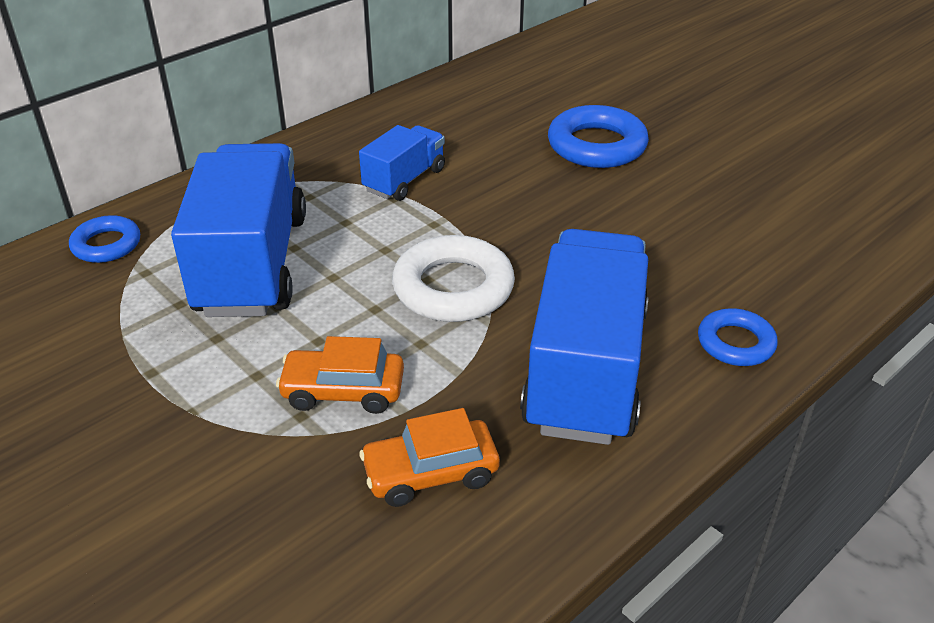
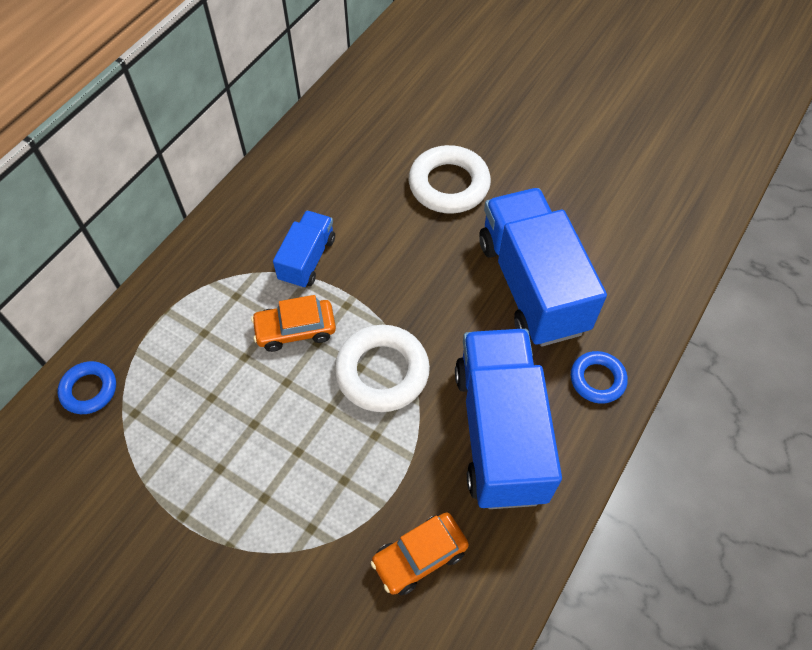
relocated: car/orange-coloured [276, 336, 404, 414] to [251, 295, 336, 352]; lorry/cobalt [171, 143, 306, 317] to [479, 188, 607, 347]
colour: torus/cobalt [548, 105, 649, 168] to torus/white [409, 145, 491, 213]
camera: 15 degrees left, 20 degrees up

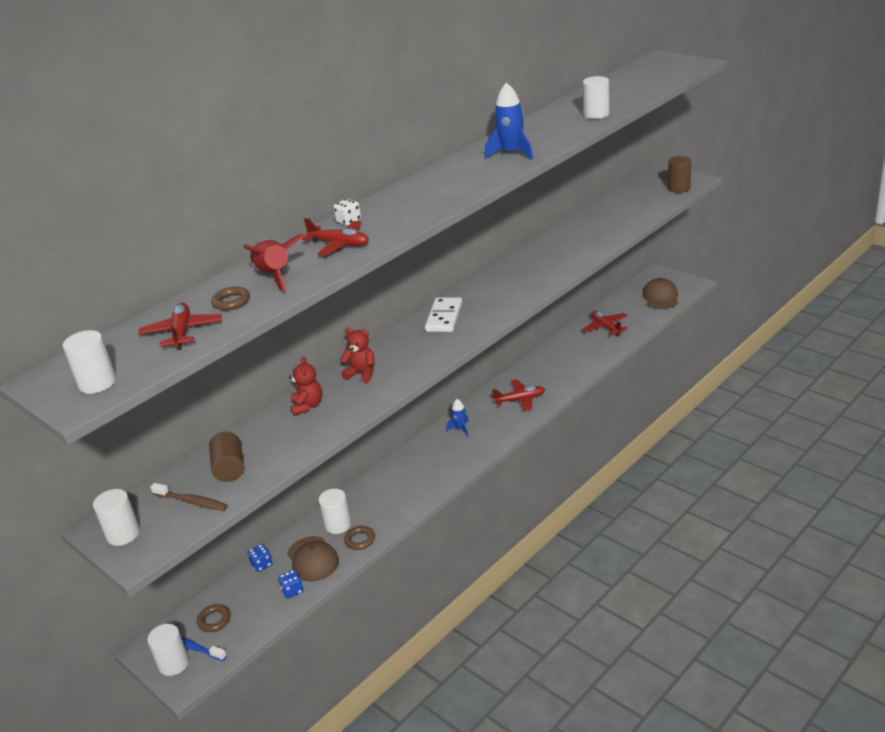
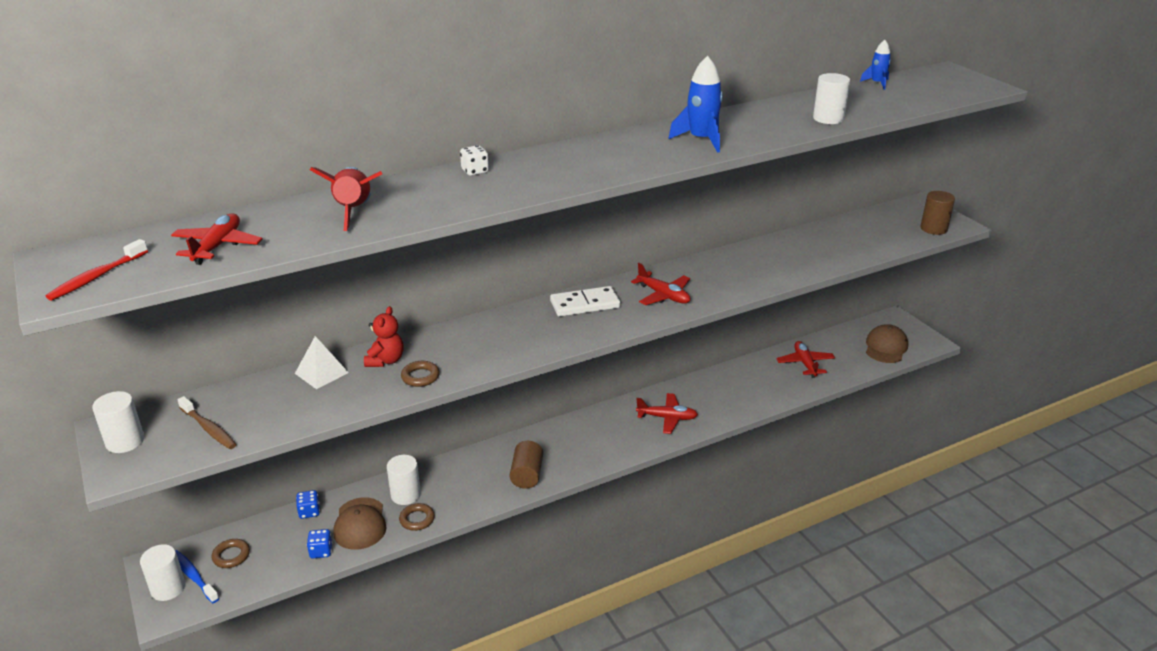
missing: stuffed bear/scarlet [340, 328, 375, 383]
appeared: pyramid/white [295, 336, 349, 389]
relocated: torus/dark brown [211, 286, 250, 311] to [401, 361, 440, 387]; cylinder/dark brown [209, 432, 244, 482] to [510, 441, 543, 489]; toy plane/scarlet [302, 218, 369, 256] to [631, 263, 690, 305]; spaceship/cobalt [446, 399, 469, 437] to [860, 40, 891, 90]
exchanged: cylinder/white [63, 330, 116, 394] to tooth brush/scarlet [46, 239, 148, 301]
spun: domino tile/white [425, 297, 462, 332] = [550, 286, 621, 317] 45 degrees clockwise
camera: 15 degrees right, 0 degrees up

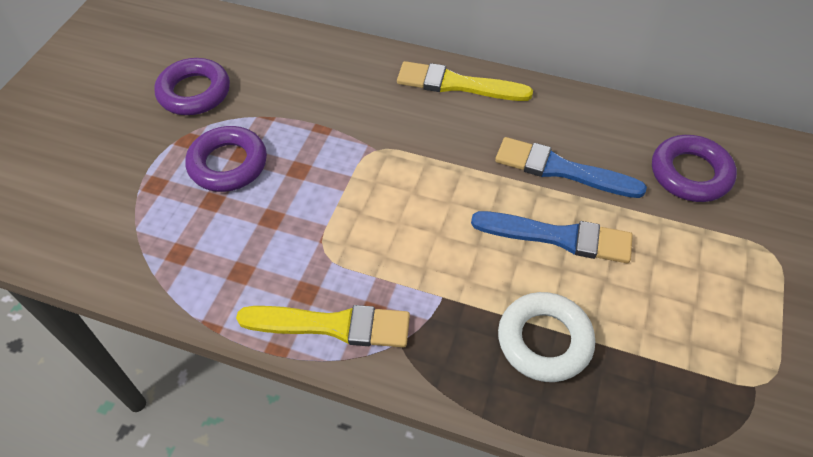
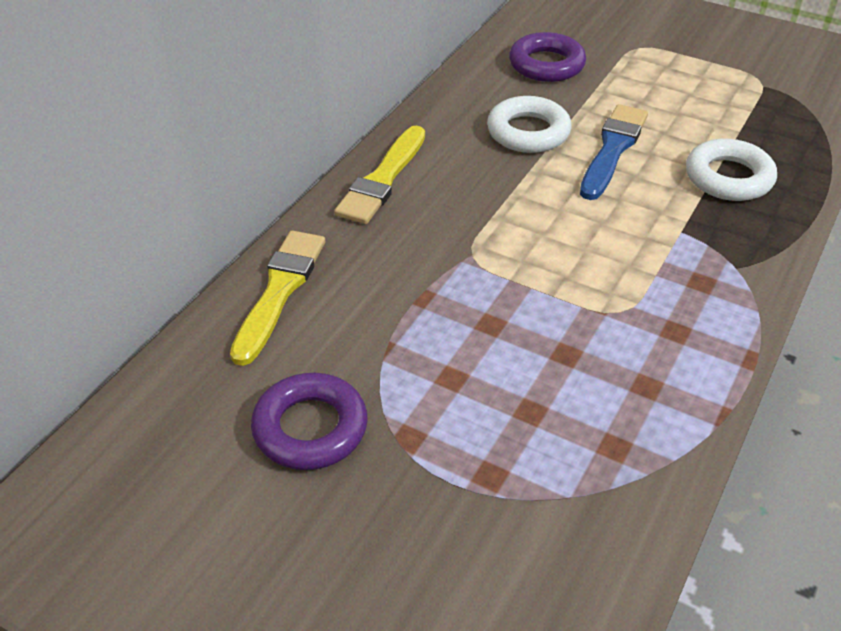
missing: torus/violet [185, 126, 267, 192]
relocated: paintbrush/bright yellow [236, 305, 410, 348] to [230, 230, 325, 366]
exchanged: paintbrush/cobalt [495, 137, 647, 198] to torus/white [487, 96, 571, 153]
camera: 80 degrees left, 10 degrees down

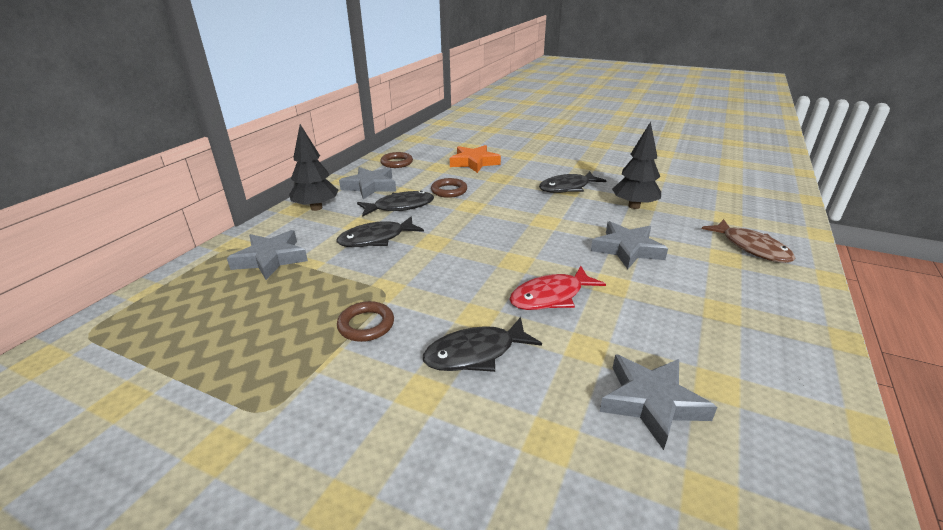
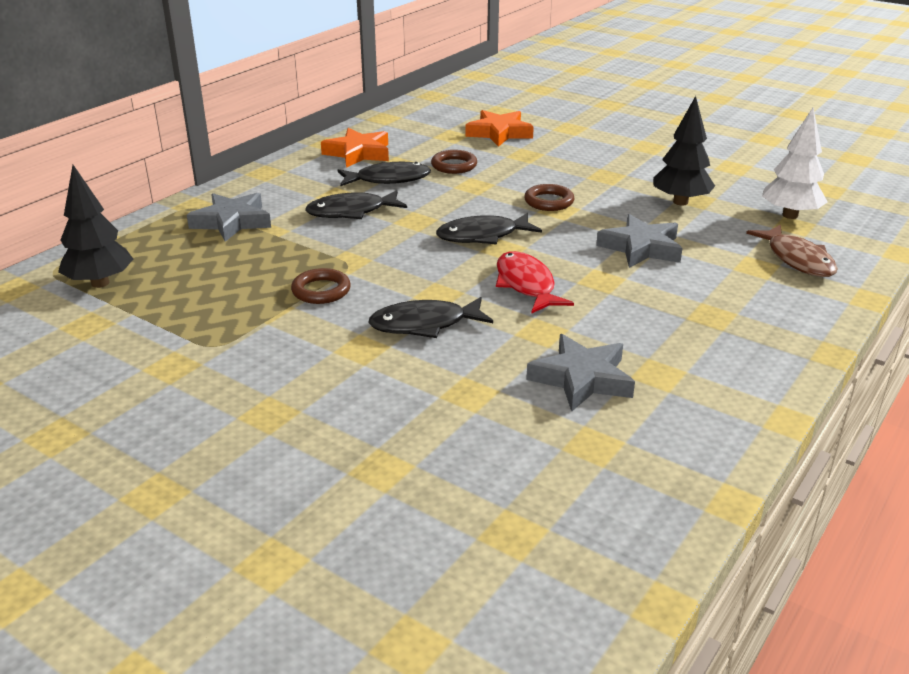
appeared: toy tree/white [762, 108, 828, 219]
relocated: toy tree/ebony [289, 124, 338, 211] to [58, 165, 133, 288]; fish/ebony [539, 171, 606, 193] to [436, 213, 542, 245]; torus/dark brown [380, 152, 413, 168] to [524, 184, 575, 211]
colour: star/grey [339, 167, 396, 199] to star/orange-coloured [321, 128, 389, 168]
spun: fish/scarlet [509, 266, 606, 310] = [496, 251, 574, 314] 90 degrees clockwise
camera: 10 degrees right, 0 degrees up

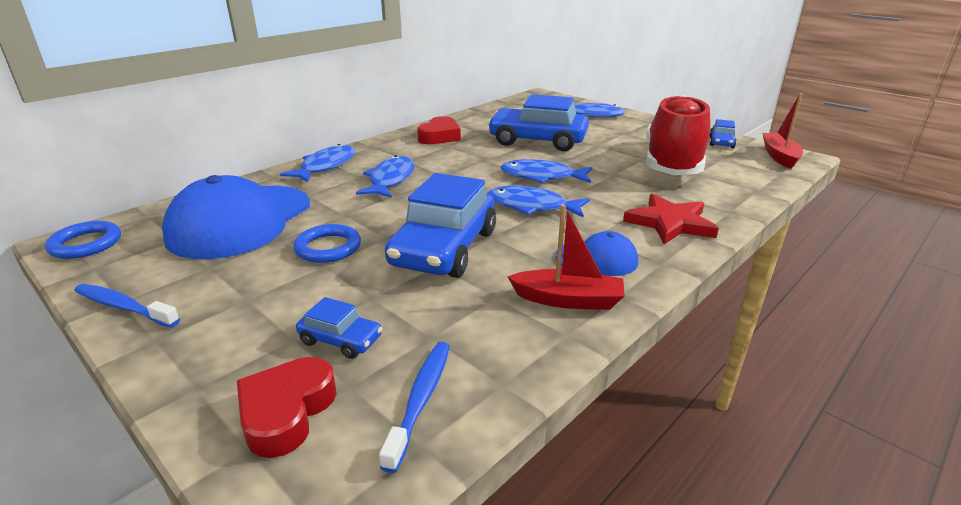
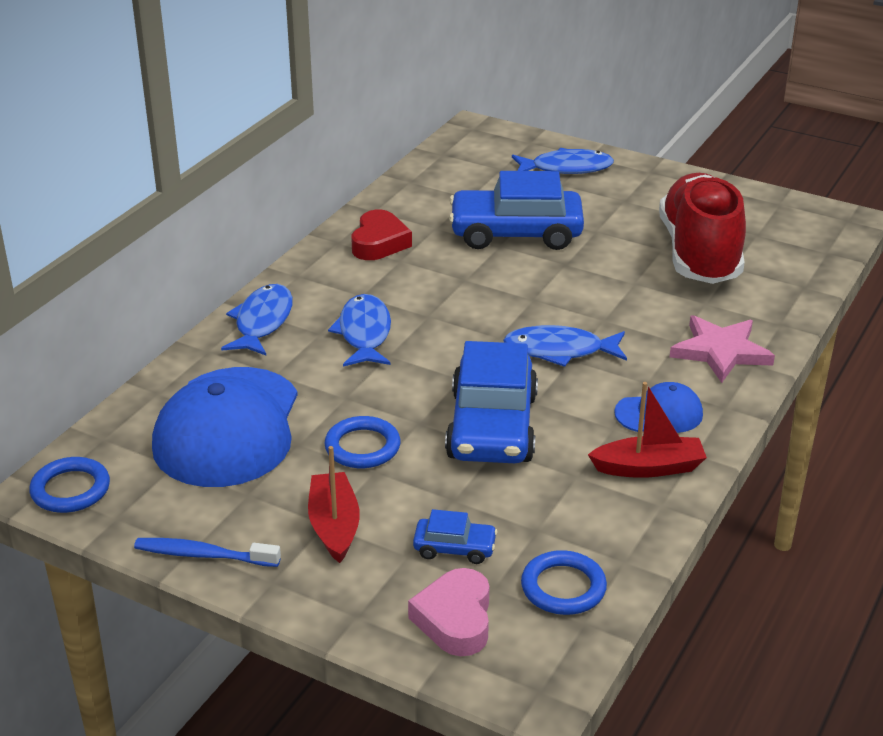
missing: fish/cobalt [501, 159, 592, 183]; car/cobalt [709, 119, 737, 148]
relocated: boat/scarlet [763, 93, 803, 169] to [308, 446, 360, 563]
exchanged: tooth brush/cobalt [379, 342, 450, 473] to torus/cobalt [521, 550, 607, 615]
colour: love heart/scarlet [237, 357, 337, 458] to love heart/rosy [408, 568, 489, 656]; star/scarlet [623, 194, 719, 244] to star/rosy [670, 315, 775, 383]
camera: 15 degrees left, 5 degrees up

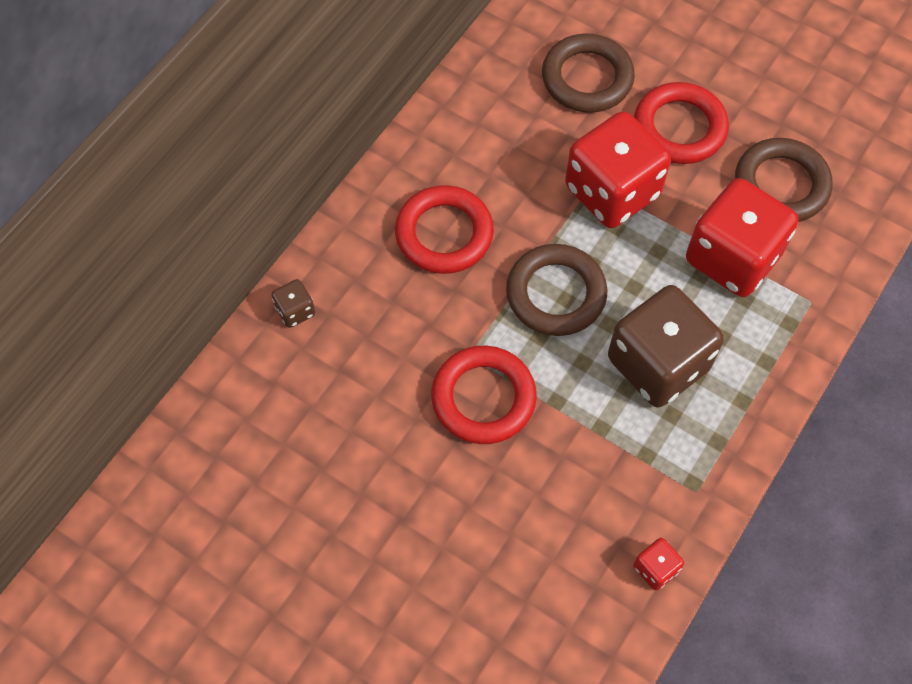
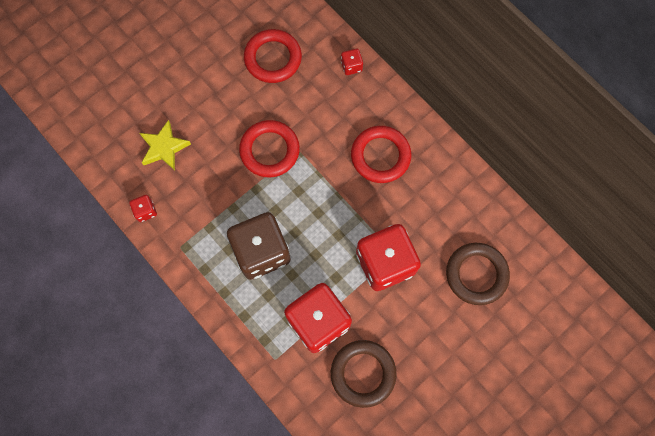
missing: torus/dark brown [506, 244, 608, 336]
appeared: star/bright yellow [139, 120, 191, 170]
relocated: torus/scarlet [634, 82, 729, 164] to [244, 29, 302, 83]
colour: dice/dark brown [271, 279, 315, 328] to dice/scarlet [341, 49, 363, 75]
camera: 105 degrees right, 10 degrees up

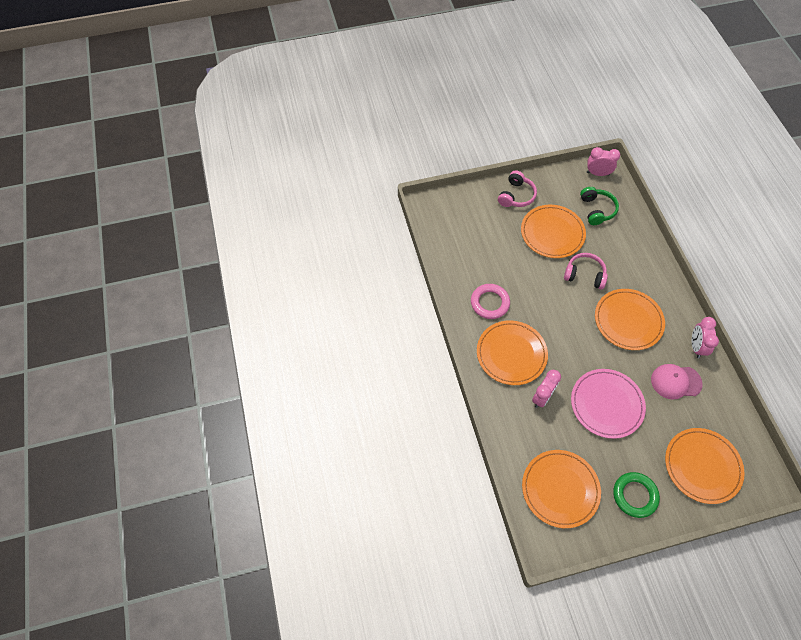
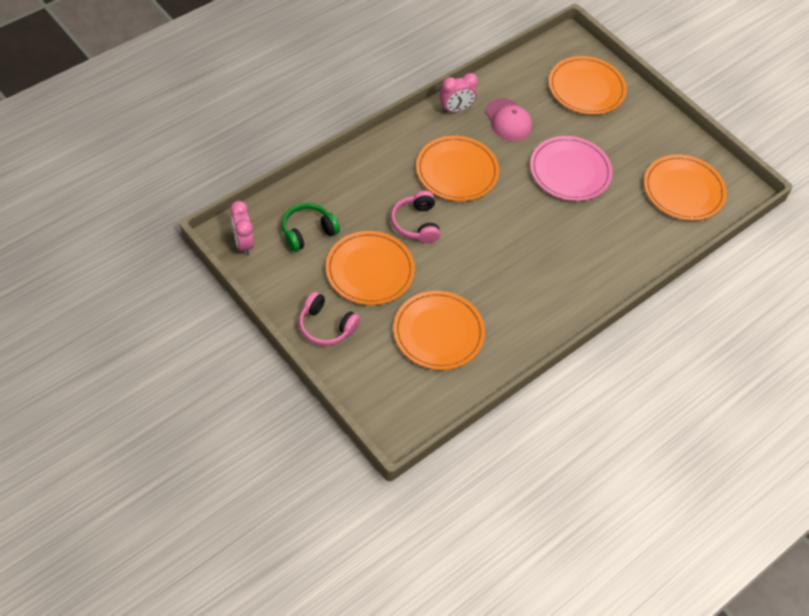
missing: torus/rosy [471, 284, 510, 319]; bedside clock/rosy [532, 370, 561, 408]; torus/green [613, 472, 660, 518]
relocated: flat dish/orange-coloured [477, 320, 548, 385] to [393, 291, 485, 370]
spun: headphones/rosy [498, 170, 537, 207] = [299, 292, 360, 346] 150 degrees counterclockwise
camera: 120 degrees left, 5 degrees down

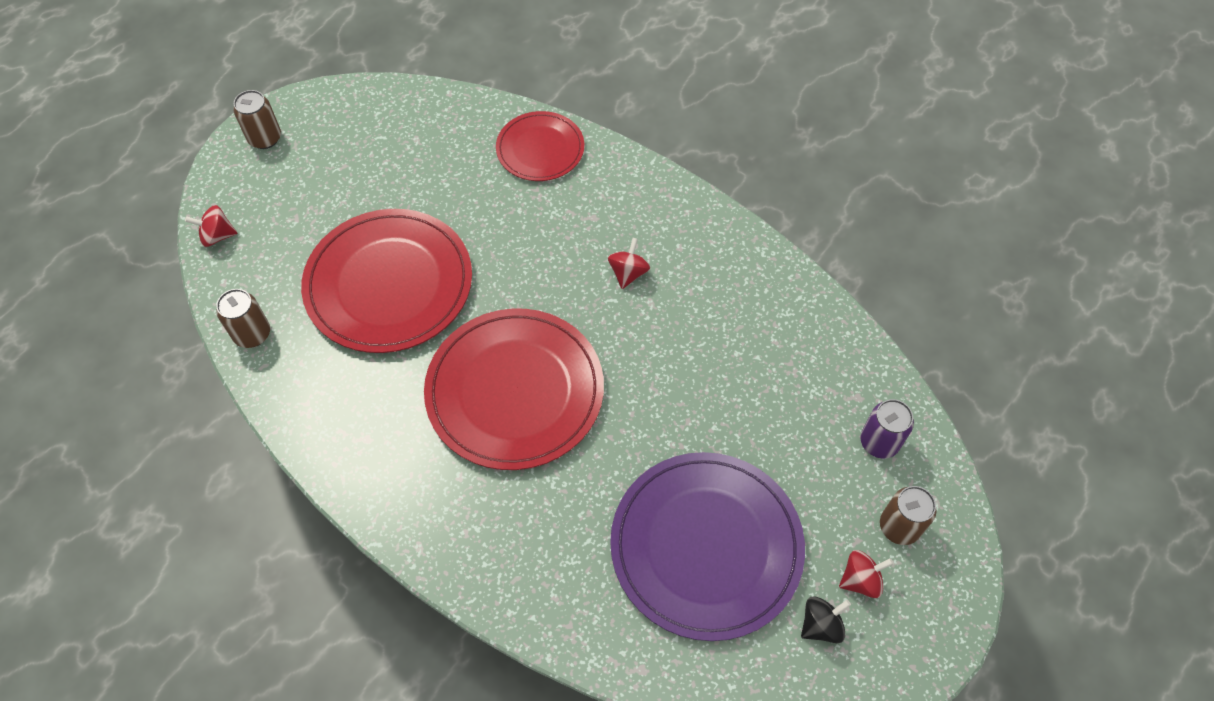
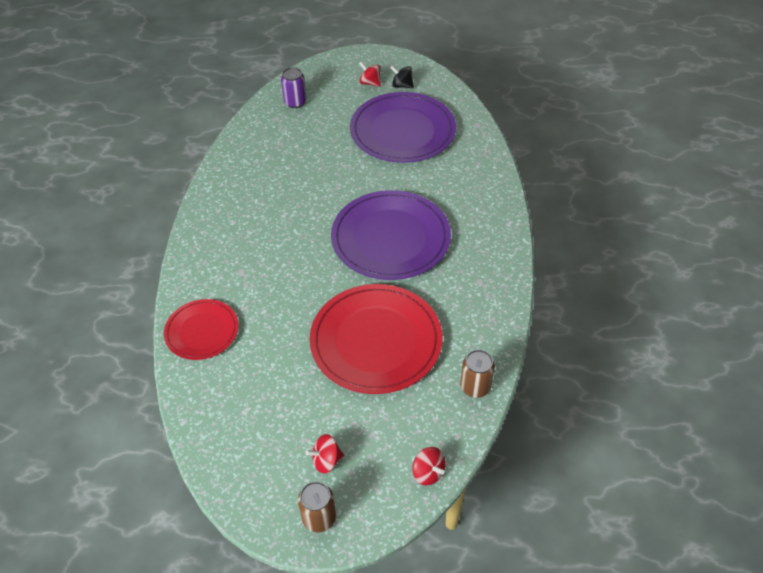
missing: tin/dark brown [880, 486, 937, 545]
relocated: toy top/scarlet [608, 238, 650, 289] to [306, 434, 344, 474]
colour: flat dish/scarlet [424, 309, 604, 470] to flat dish/violet [331, 190, 451, 280]
camera: 125 degrees left, 10 degrees down

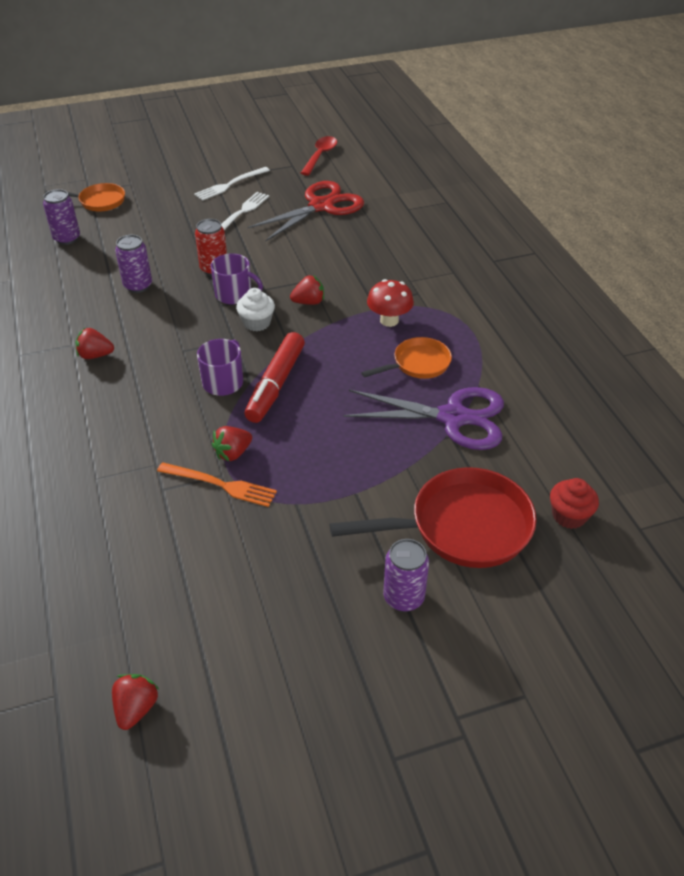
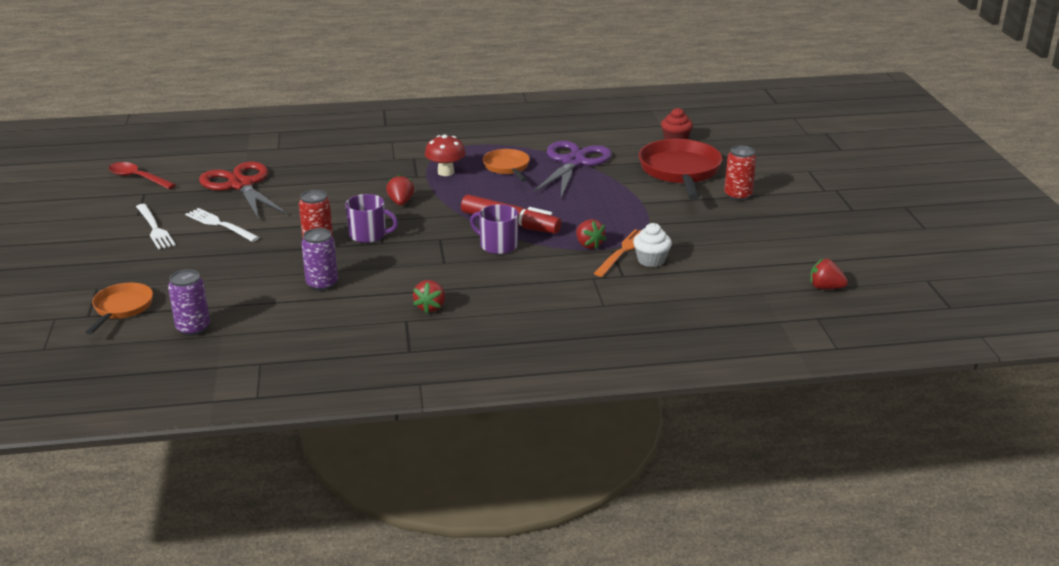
relocated: cupcake/white [236, 288, 275, 331] to [633, 223, 672, 267]
colour: tin/violet [383, 539, 429, 612] to tin/scarlet [724, 145, 756, 201]
spun: tea mug/violet [211, 253, 263, 304] = [345, 194, 398, 243] 75 degrees clockwise
camera: 80 degrees left, 15 degrees down

